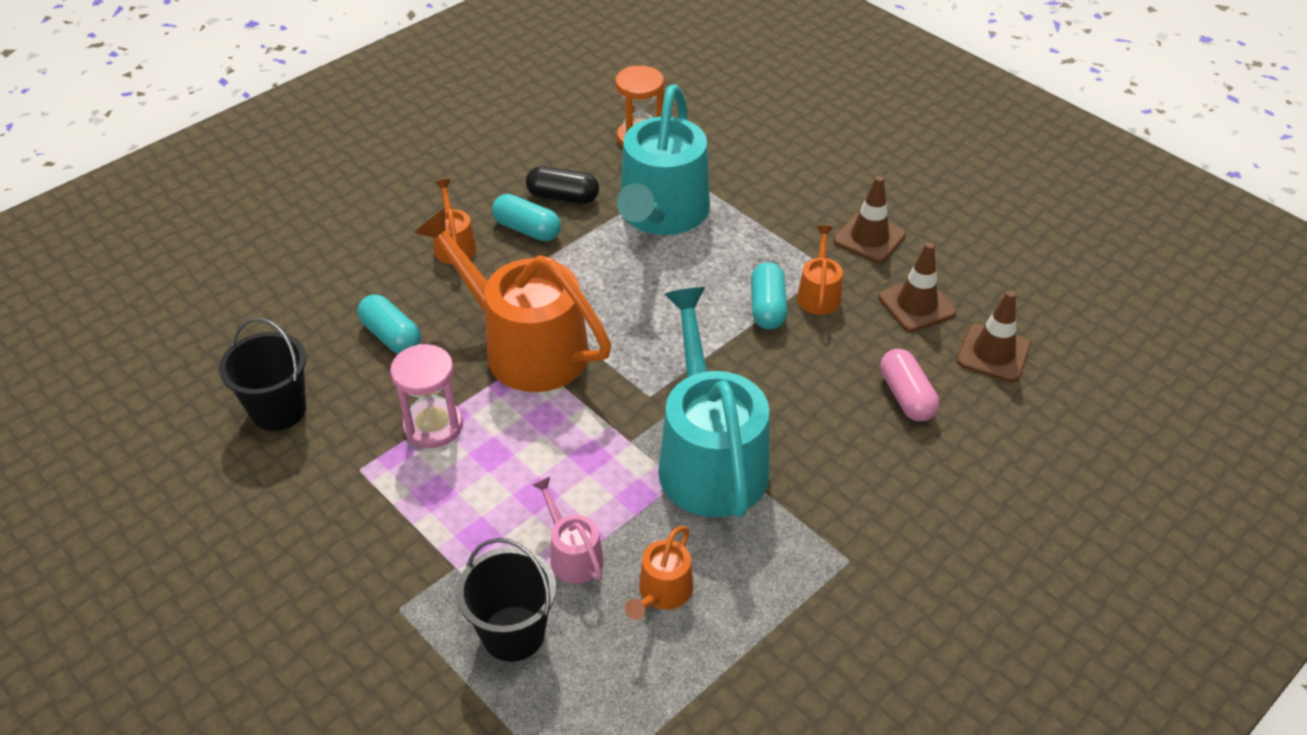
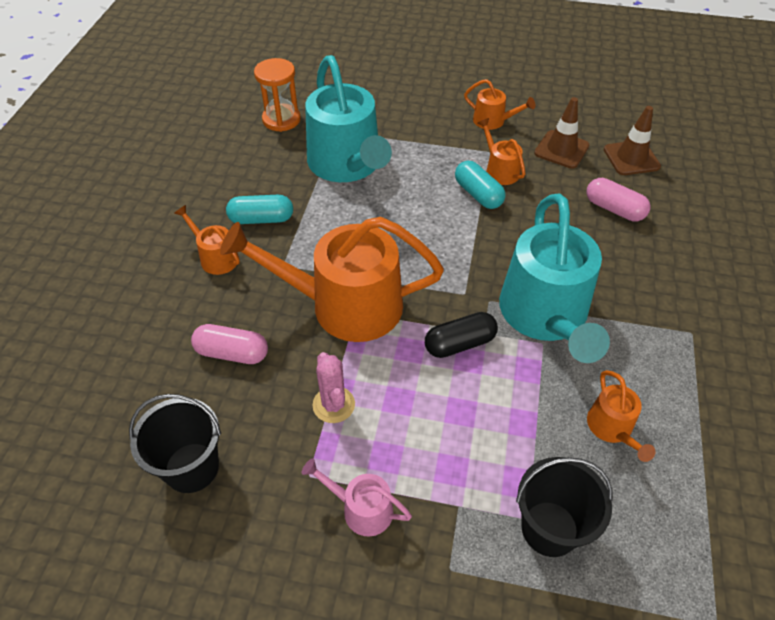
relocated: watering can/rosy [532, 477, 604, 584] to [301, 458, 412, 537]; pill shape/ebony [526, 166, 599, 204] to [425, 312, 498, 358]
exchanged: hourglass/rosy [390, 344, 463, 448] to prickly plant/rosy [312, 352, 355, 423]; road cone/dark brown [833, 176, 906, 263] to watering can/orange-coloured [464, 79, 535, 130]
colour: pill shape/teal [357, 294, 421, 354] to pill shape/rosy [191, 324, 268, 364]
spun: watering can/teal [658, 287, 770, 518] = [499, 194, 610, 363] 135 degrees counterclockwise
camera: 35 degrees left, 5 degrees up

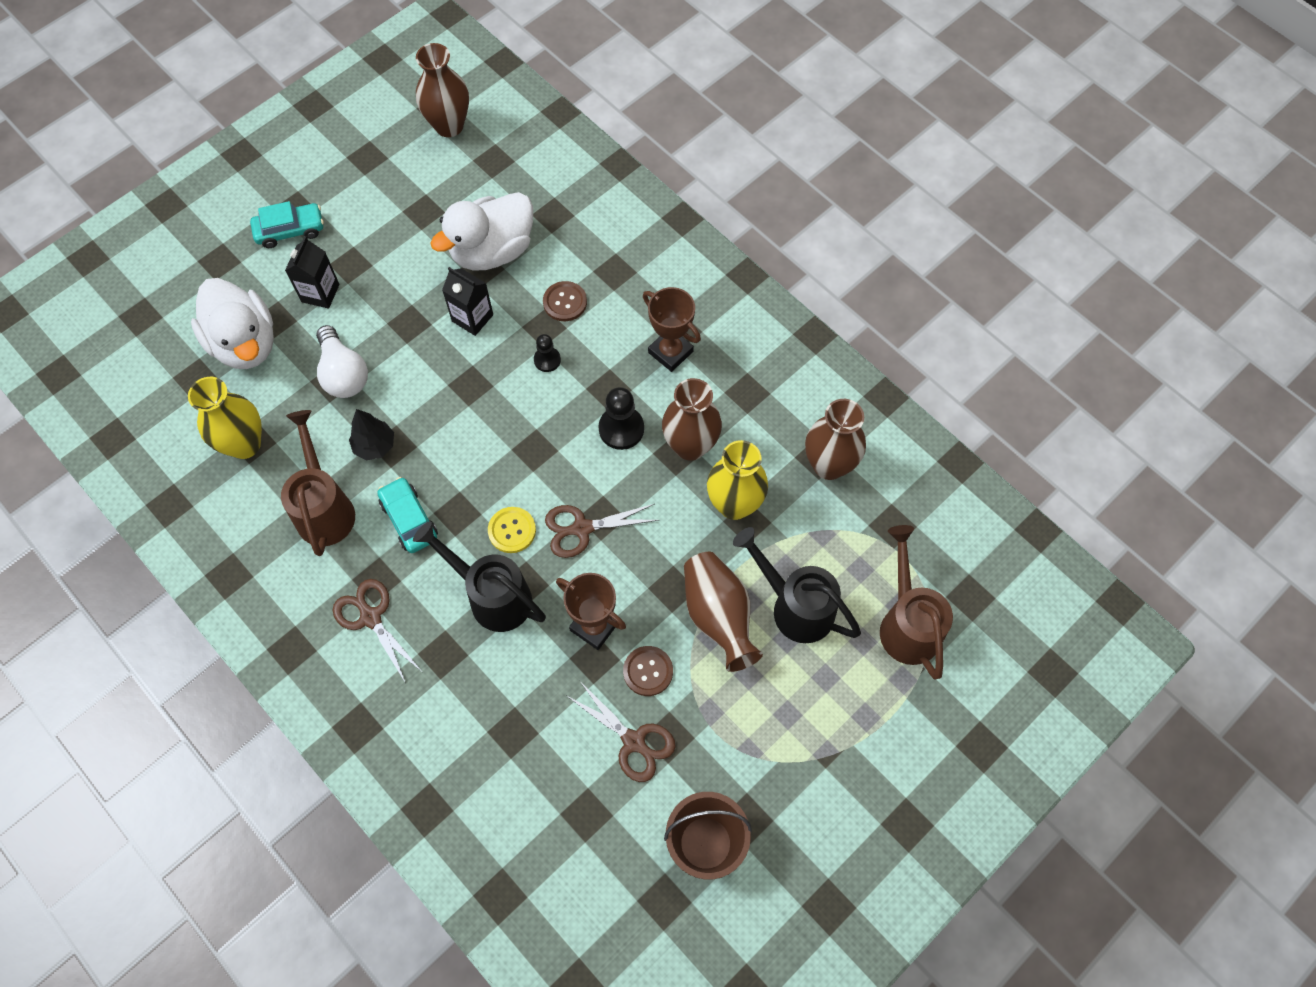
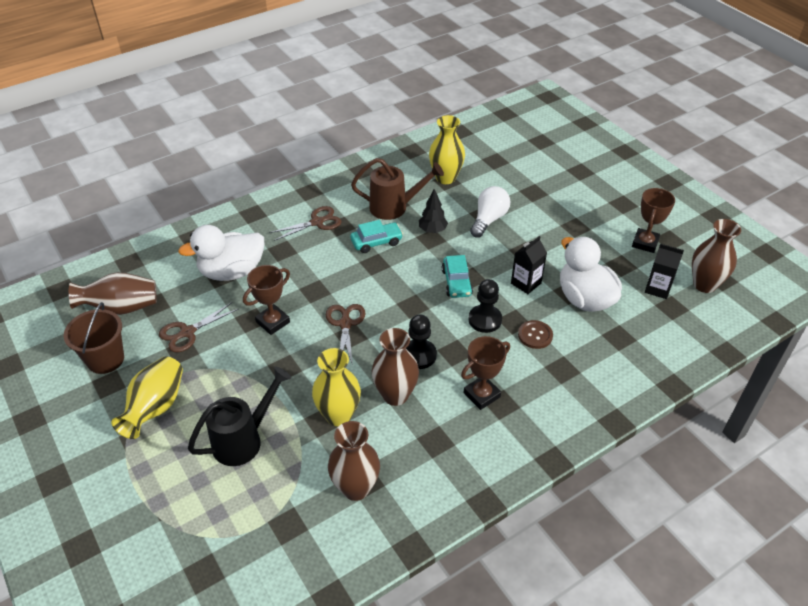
missing: watering can/ebony [413, 521, 546, 632]; button/bright yellow [488, 507, 536, 553]; button/dark brown [623, 646, 673, 696]; watering can/dark brown [880, 525, 953, 680]
appeared: vase/bright yellow [112, 356, 183, 439]; prize cup/dark brown [632, 188, 675, 253]
relocated: vase/dark brown [684, 552, 763, 672] to [69, 272, 156, 315]; toy duck/white [191, 278, 274, 369] to [178, 225, 264, 281]; car/teal [250, 201, 324, 248] to [442, 255, 473, 298]; carton/ebony [285, 236, 339, 309] to [645, 243, 684, 299]
spun: lightbulb/white [316, 325, 368, 398] = [470, 186, 510, 238] 135 degrees clockwise
size: chess pawn/ebony [534, 334, 561, 372] = [468, 279, 502, 333] x1.65
camera: 100 degrees right, 20 degrees down

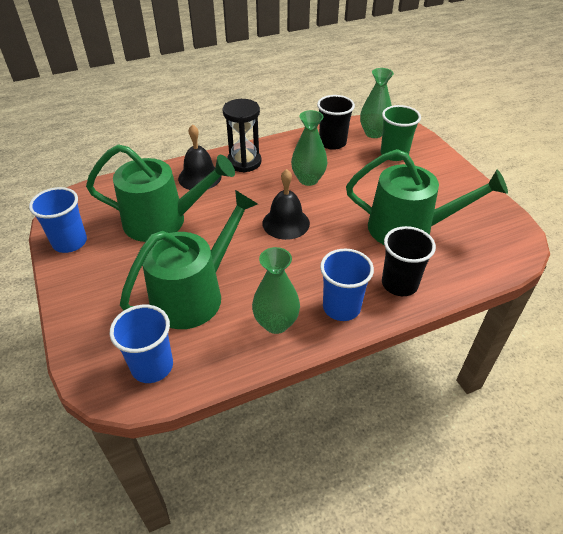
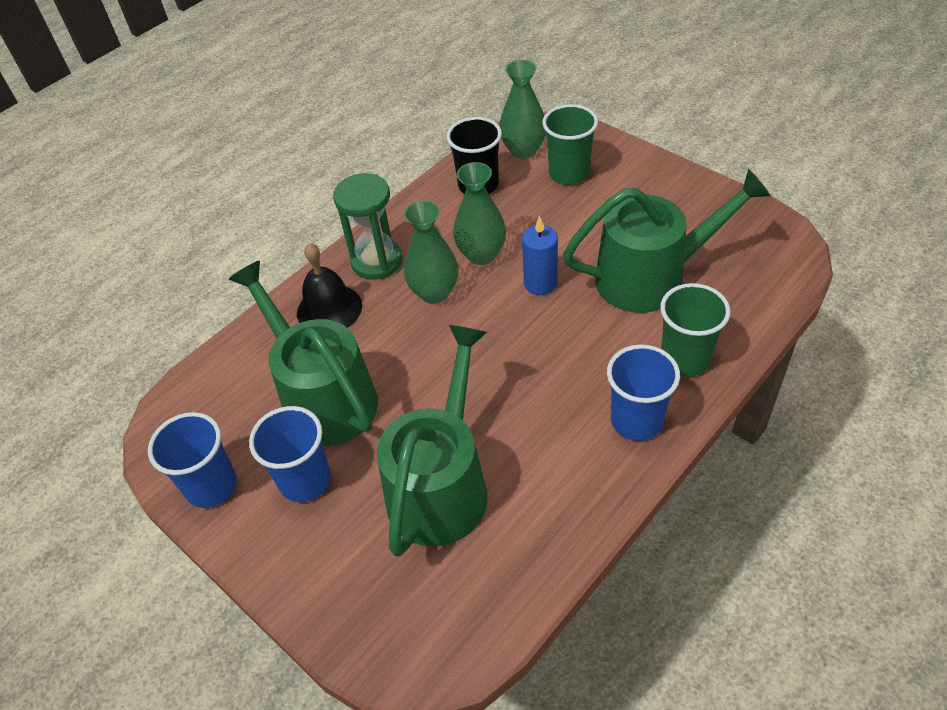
missing: hand bell/ebony [262, 169, 310, 240]
appeared: wax candle/cobalt [522, 216, 558, 295]
relocated: beaker/cobalt [110, 305, 173, 383] to [249, 406, 331, 502]; vase/green [252, 247, 300, 334] to [404, 200, 459, 304]
colour: hourglass/ebony [222, 99, 262, 173] to hourglass/green [333, 173, 402, 280]; beaker/ebony [382, 226, 436, 296] to beaker/green [660, 283, 730, 377]
spun: watering can/green [86, 144, 235, 242] = [229, 261, 378, 446] 105 degrees counterclockwise
camera: 20 degrees left, 5 degrees up

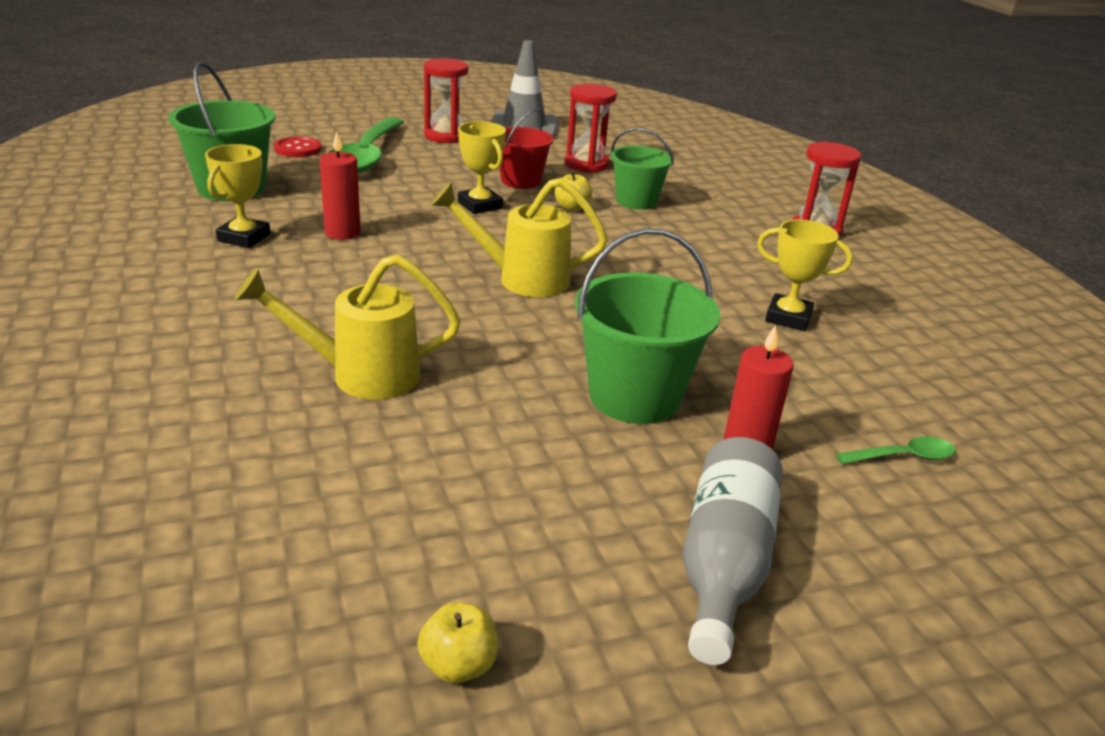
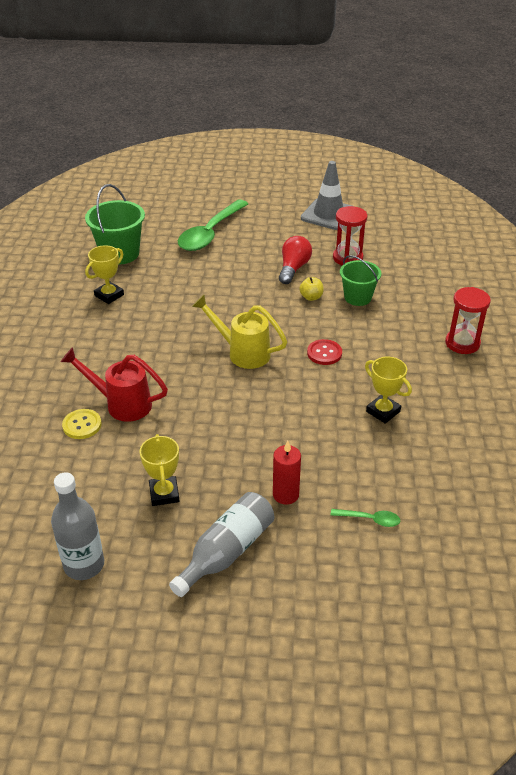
missing: wax candle/scarlet [319, 131, 361, 240]; hourglass/scarlet [424, 58, 469, 143]; sand bucket/green [575, 228, 720, 424]
appeared: button/bright yellow [62, 409, 102, 439]
relocated: prize cup/bright yellow [458, 121, 506, 214] to [140, 434, 179, 506]; button/scarlet [274, 136, 322, 157] to [307, 339, 342, 365]
exchanged: toy apple/bright yellow [417, 602, 498, 683] to drink bottle/grey [51, 472, 104, 580]; sand bucket/scarlet [500, 108, 554, 189] to lightbulb/scarlet [279, 236, 312, 284]
colour: watering can/bright yellow [235, 254, 461, 400] to watering can/scarlet [61, 347, 168, 422]
camera: 25 degrees right, 10 degrees up

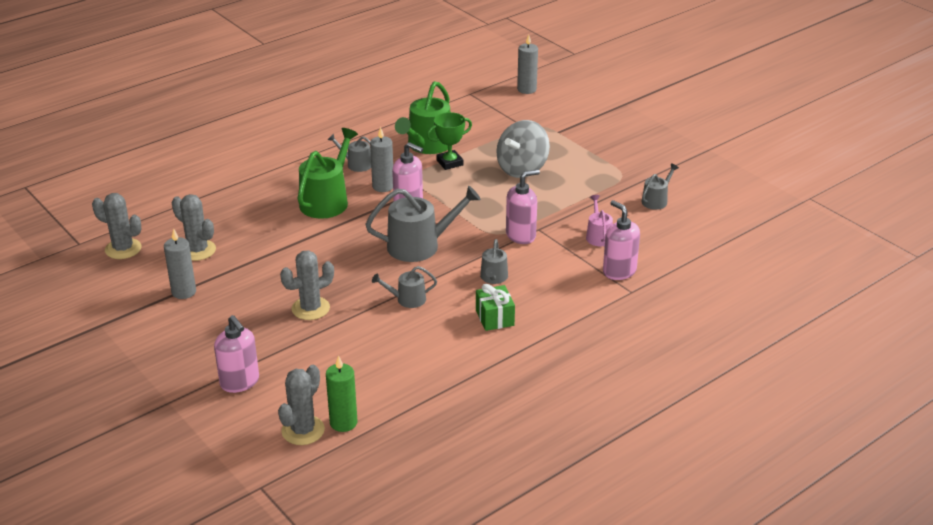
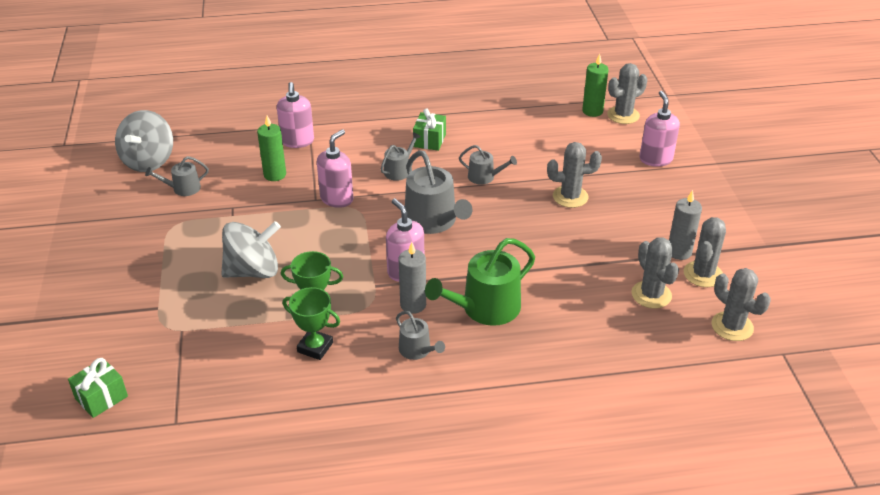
appeared: toy top/grey [115, 110, 173, 172]; prickly plant/grey [683, 217, 726, 287]
exchanged: wax candle/grey [517, 34, 538, 94] to wrapped gift/green [68, 358, 128, 418]; watering can/rosy [586, 195, 613, 246] to wax candle/green [257, 116, 286, 181]; watering can/green [395, 81, 450, 154] to prize cup/green [283, 287, 340, 360]
spun: pump bottle/rosy [506, 170, 540, 244] = [317, 130, 353, 208] 120 degrees clockwise; watering can/grey [365, 186, 481, 262] = [405, 151, 473, 234] 135 degrees counterclockwise
camera: 150 degrees left, 5 degrees up

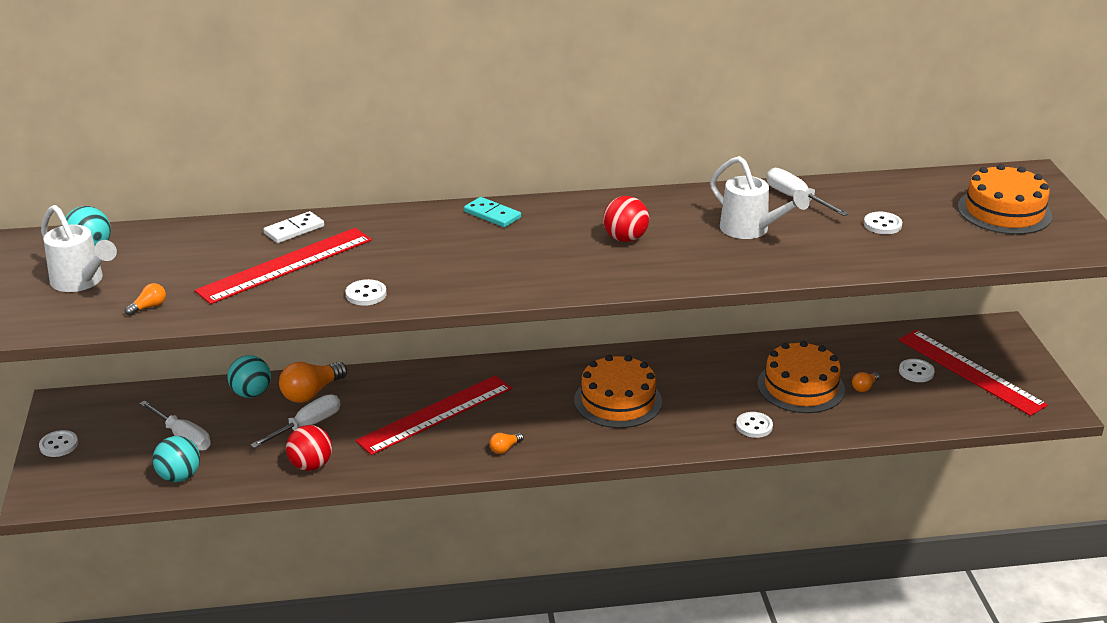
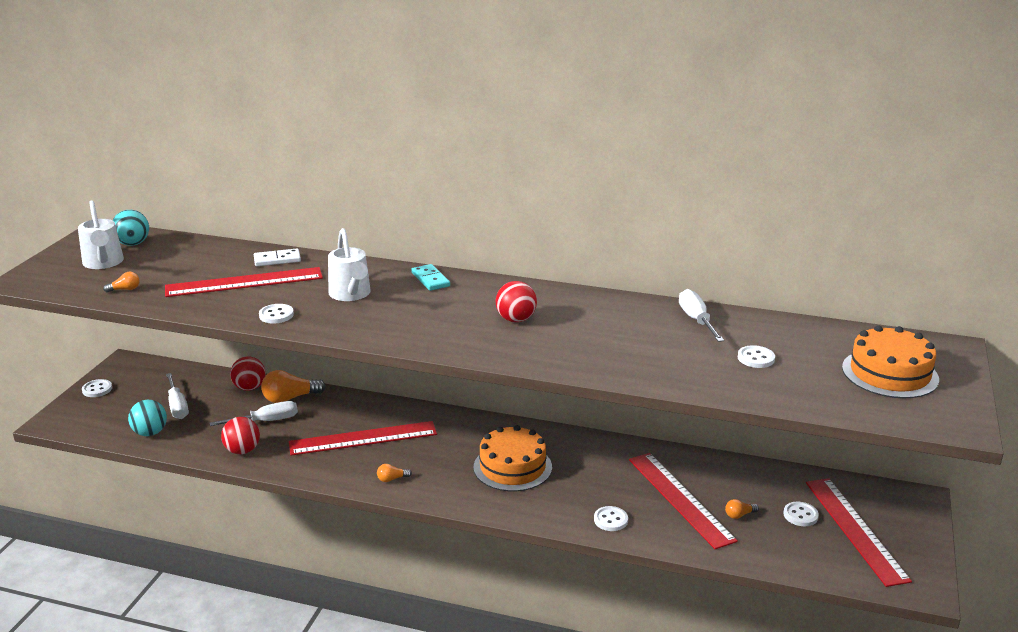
relocated: watering can/white [710, 156, 809, 239] to [328, 228, 371, 301]
exchanged: layer cake/orange-coloured [758, 341, 845, 413] to measuring stick/scarlet [629, 453, 738, 549]
colour: play ball/teal [227, 355, 271, 398] to play ball/scarlet [230, 356, 265, 391]
camera: 25 degrees right, 5 degrees down

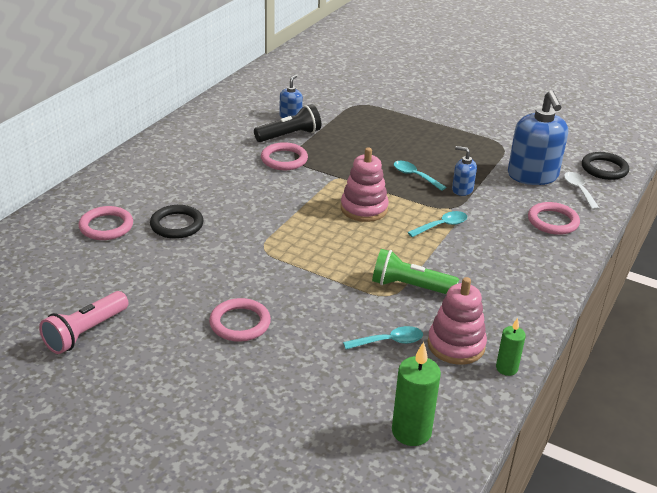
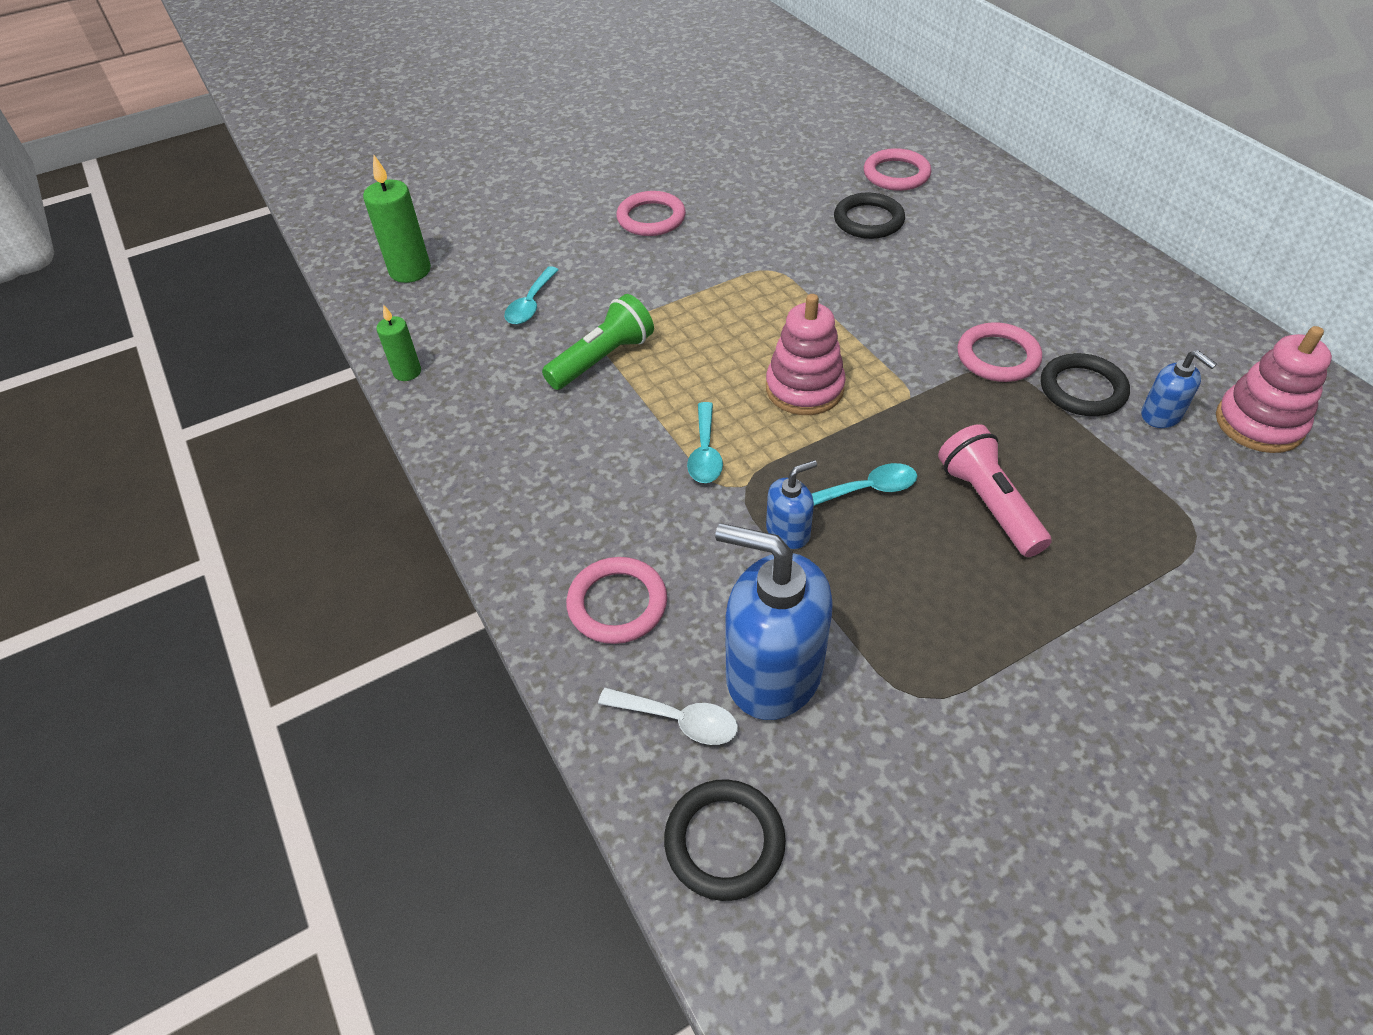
relocated: pocket torch/rosy [39, 291, 128, 354] to [938, 424, 1052, 557]; ring stacker/rosy [427, 277, 487, 365] to [1216, 326, 1332, 453]
exchanged: pocket torch/ebony [254, 104, 321, 142] to torus/ebony [1041, 353, 1130, 416]
camera: 125 degrees right, 15 degrees up

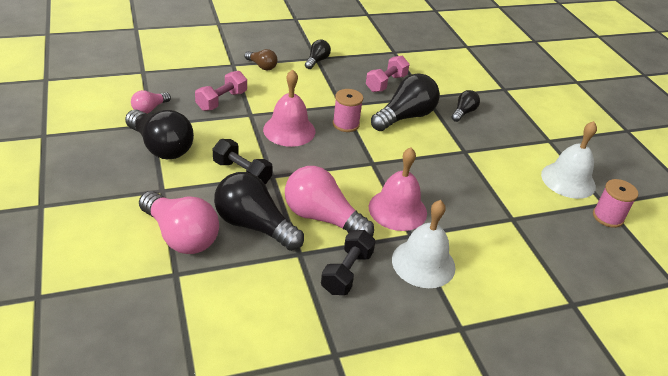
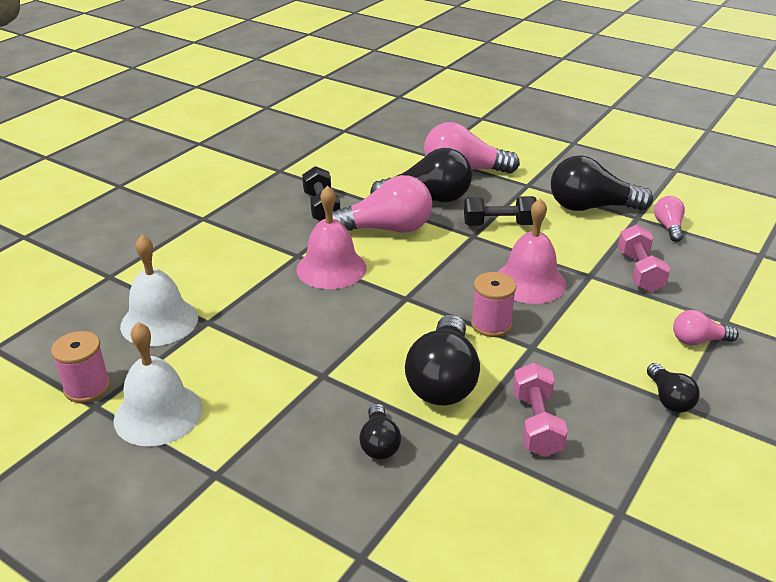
relocated: hand bell/white [392, 200, 455, 288] to [120, 235, 198, 346]
colour: lightbulb/dark brown [245, 49, 277, 70] to lightbulb/rosy [673, 310, 739, 345]
camera: 145 degrees right, 5 degrees down

